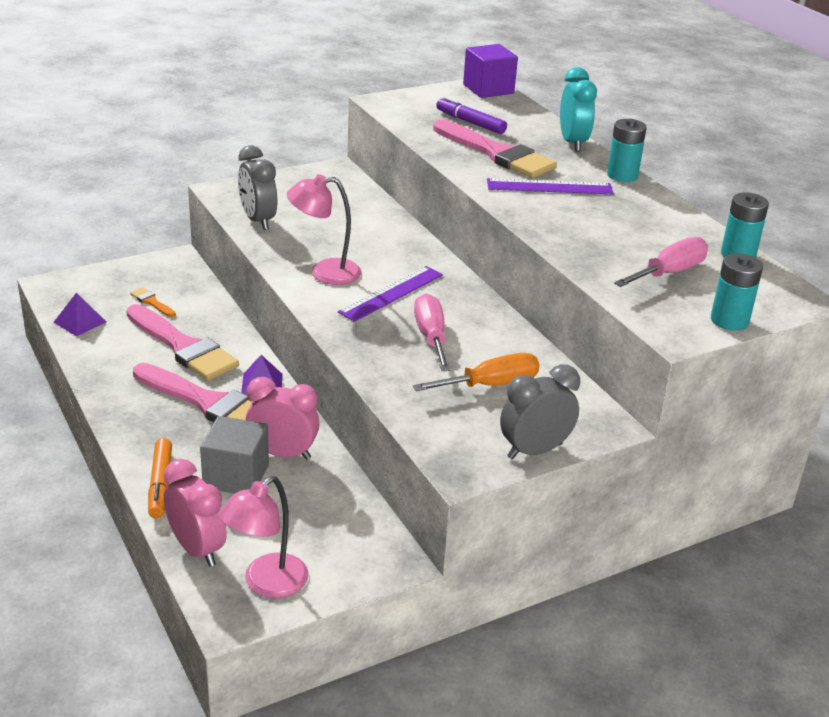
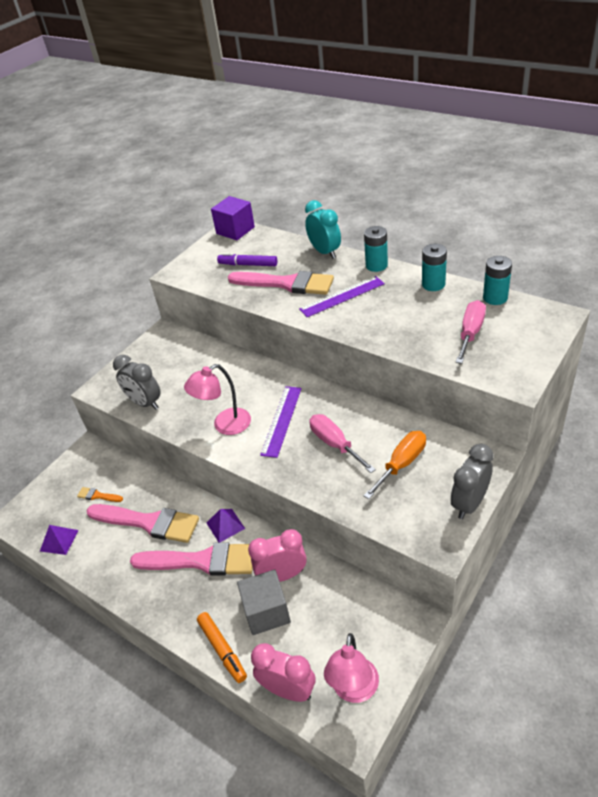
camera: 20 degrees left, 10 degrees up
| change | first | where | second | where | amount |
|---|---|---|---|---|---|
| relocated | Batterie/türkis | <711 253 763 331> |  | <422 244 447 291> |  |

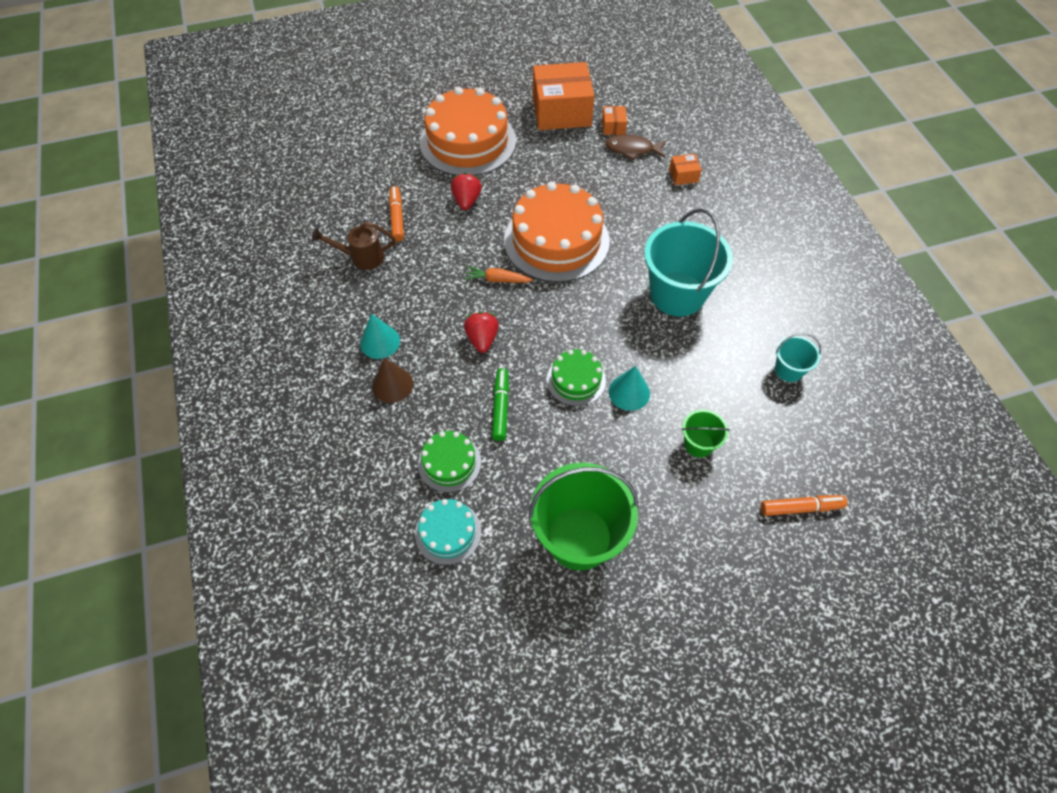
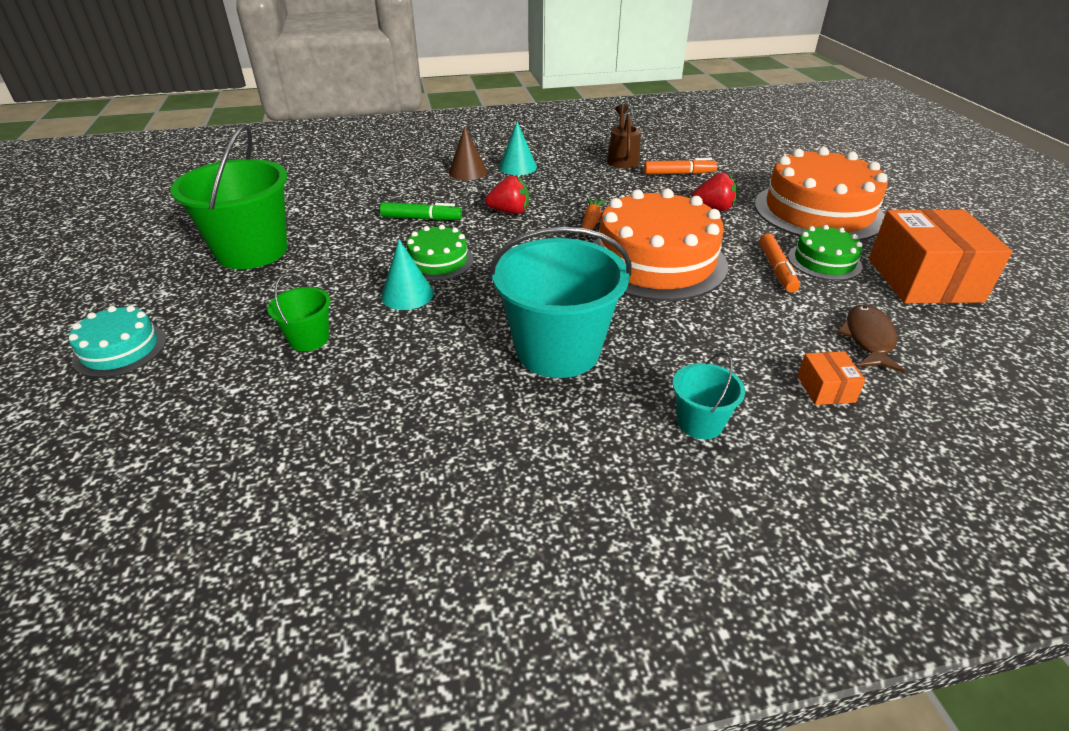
camera: 95 degrees right, 20 degrees down
| change | first | where | second | where | amount |
|---|---|---|---|---|---|
| missing | Schachtel/orange | <602 106 627 135> |  |  |  |
| relocated | Eimer/türkis | <775 333 821 382> |  | <673 352 745 439> |  |
| relocated | Kuchen/grün | <418 431 481 493> |  | <788 225 863 280> |  |
| relocated | Filzstift/orange | <761 495 847 516> |  | <759 233 800 293> |  |
| relocated | Kuchen/türkis | <415 499 481 565> |  | <69 306 166 377> |  |

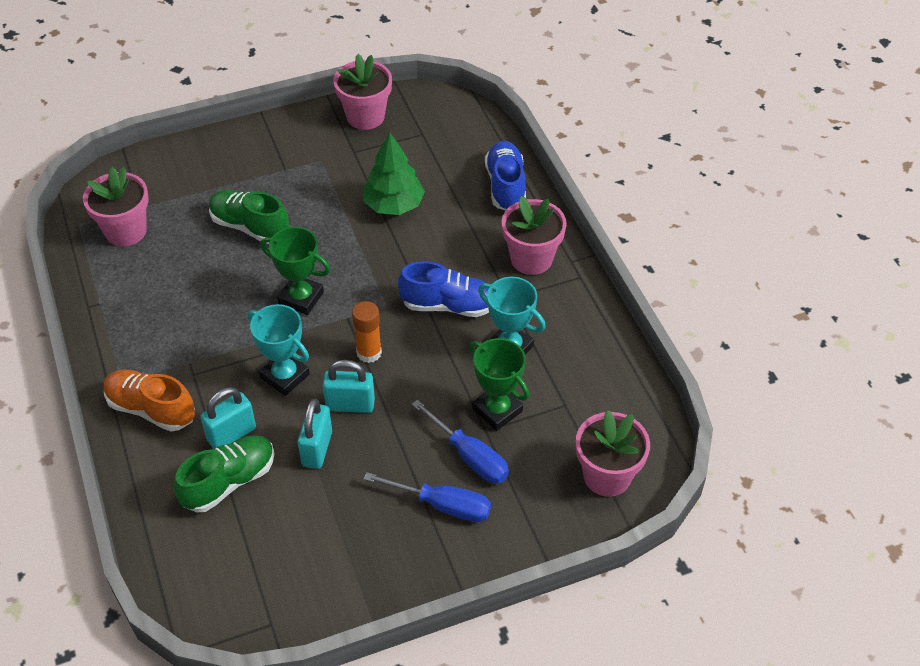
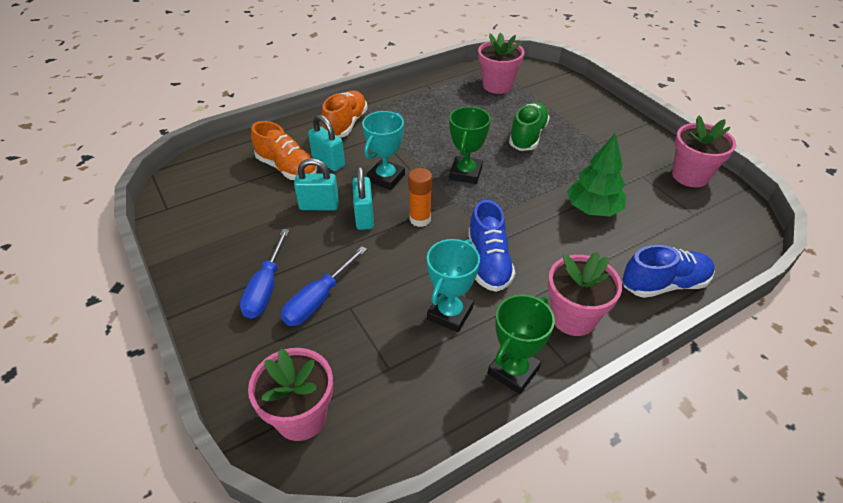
camera: 80 degrees right, 5 degrees down
| change | first | where | second | where | amount |
|---|---|---|---|---|---|
| relocated | Pokal/grün | <470 338 529 431> |  | <488 295 555 394> |  |
| colour | Schuh/grün | <174 435 274 513> | Schuh/orange | <251 121 317 180> |  |

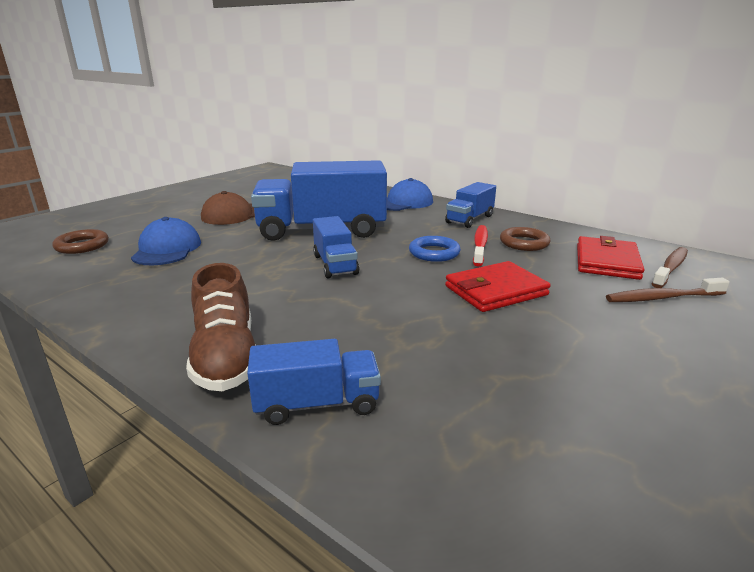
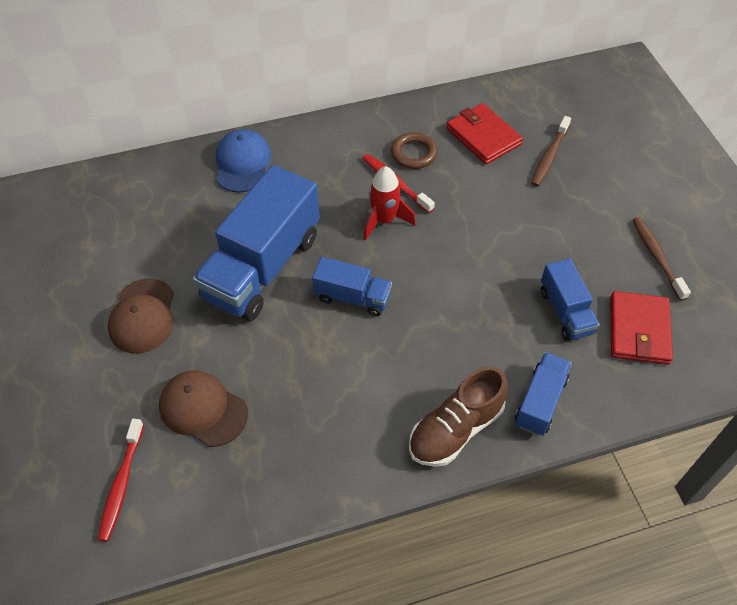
camera: 55 degrees left, 30 degrees up
| change | first | where | second | where | amount |
|---|---|---|---|---|---|
| relocated | Lastwagen/blau | <445 182 496 228> |  | <541 259 600 341> |  |
| colour | Kappe/blau | <131 217 201 265> | Kappe/braun | <159 370 248 447> |  |
| exchanged | Ring/braun | <53 229 109 254> | Zahnbürste/rot | <98 419 144 541> |  |
| exchanged | Ring/blau | <409 236 461 262> | Rakete/rot | <364 166 416 241> |  |
| relocated | Zahnbürste/braun | <652 247 688 288> |  | <633 217 691 301> |  |
| relocated | Geldbörse/rot | <445 261 551 312> |  | <610 291 673 365> |  |
| spun | Schuh/braun | <186 263 256 391> |  | <409 366 508 467> | 120 degrees clockwise |

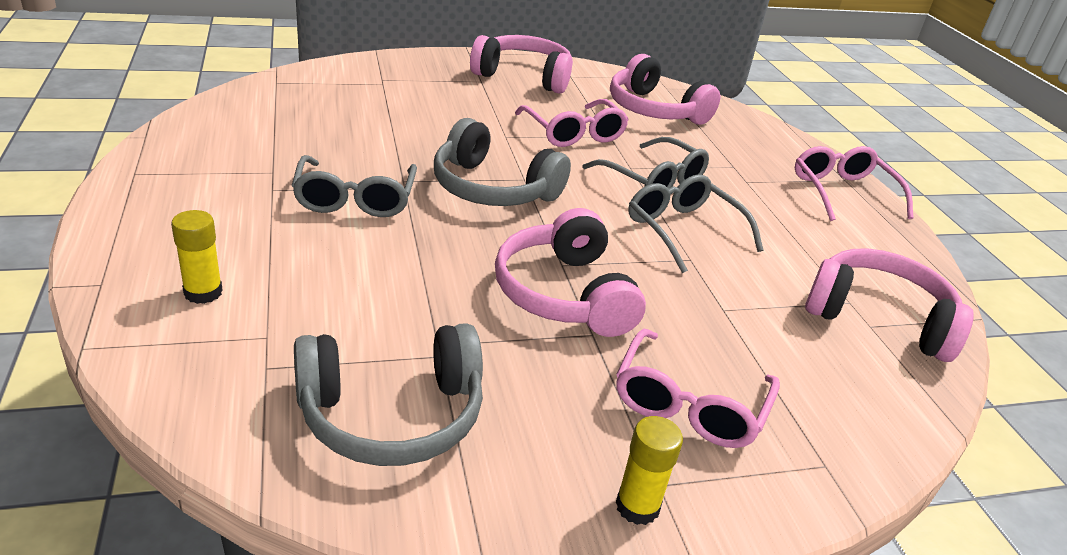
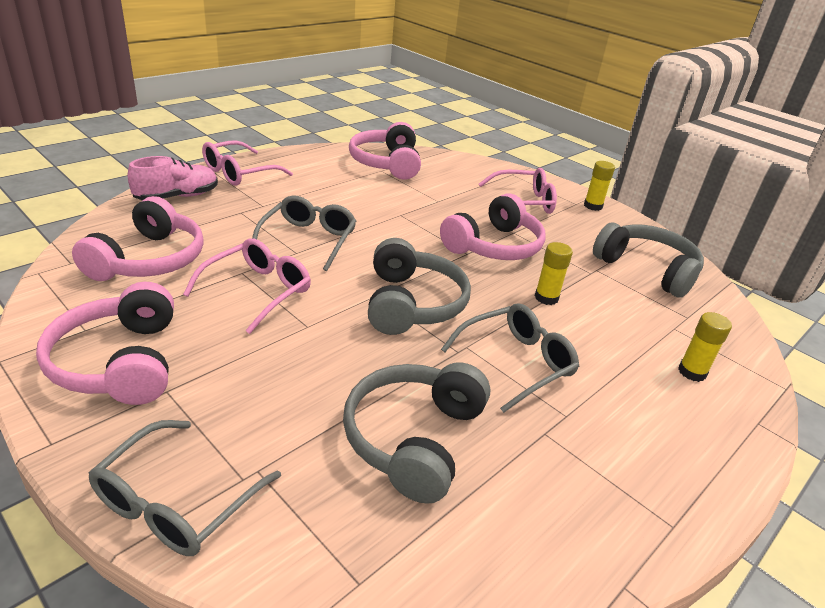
camera: 120 degrees left, 0 degrees up
| change | first | where | second | where | amount |
|---|---|---|---|---|---|
| relocated | Brille/grau | <628 174 763 273> |  | <89 420 281 556> |  |
| appeared |  |  | Schuh/rosa | <128 156 218 200> |  |
| appeared |  |  | Klebestift/gelb | <535 242 573 305> |  |
| appeared |  |  | Kopfhörer/grau | <343 362 490 504> |  |

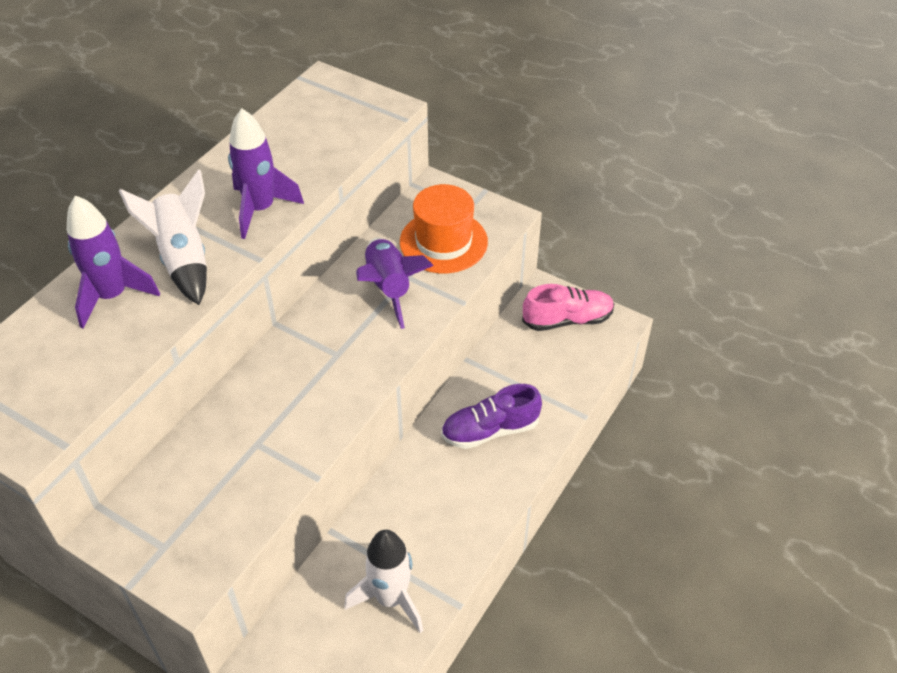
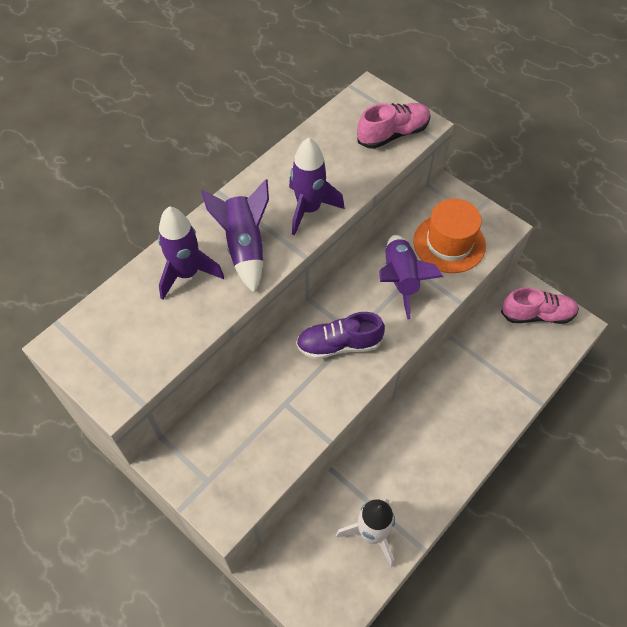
camera: 10 degrees right, 10 degrees up
| change | first | where | second | where | amount |
|---|---|---|---|---|---|
| colour | Rakete/weiß | <119 169 207 305> | Rakete/lila | <201 179 269 293> |  |
| relocated | Schuh/lila | <441 384 542 449> |  | <296 312 385 359> |  |
| appeared |  |  | Schuh/rosa | <357 103 431 149> |  |

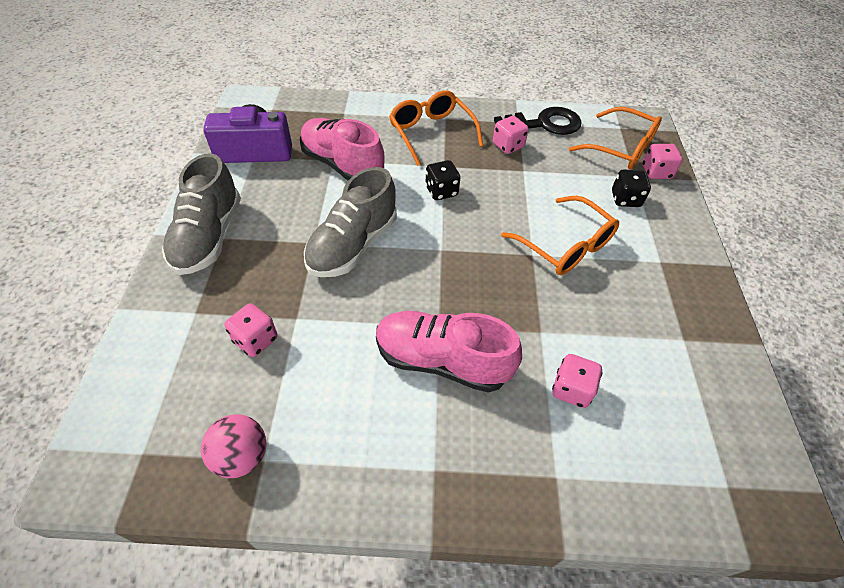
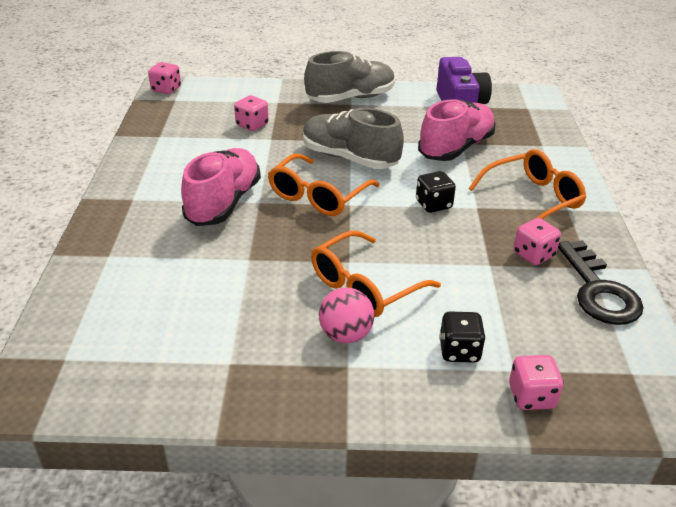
camera: 90 degrees right, 15 degrees down
| change | first | where | second | where | amount |
|---|---|---|---|---|---|
| relocated | Brille/orange | <569 107 662 170> |  | <268 154 380 216> |  |
| spun | Schuh/grau | <162 153 241 275> |  | <304 51 395 103> | 150 degrees clockwise |
| relocated | Spielwürfel/rosa | <552 354 602 408> |  | <148 62 181 94> |  |
| relocated | Ball/rosa | <201 414 266 478> |  | <319 288 374 343> |  |

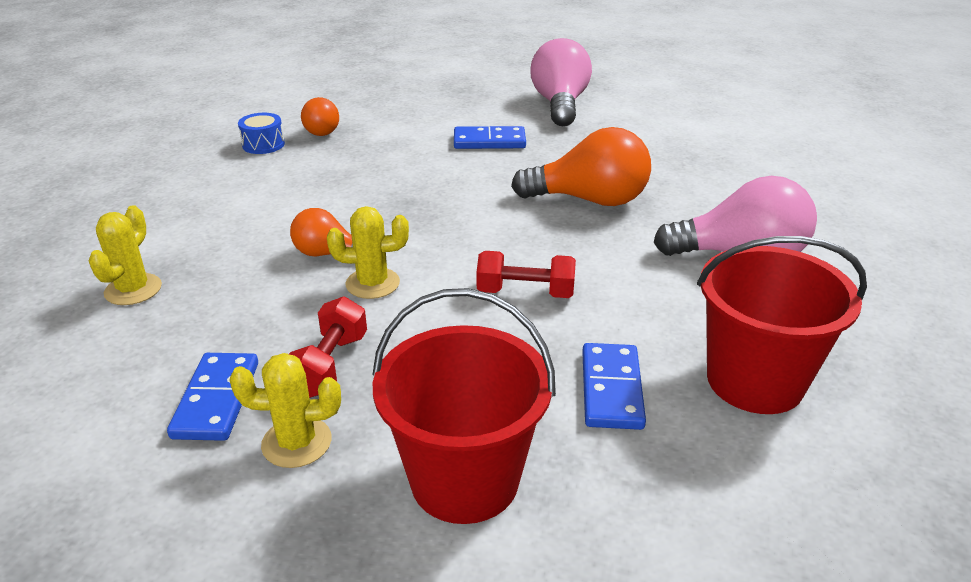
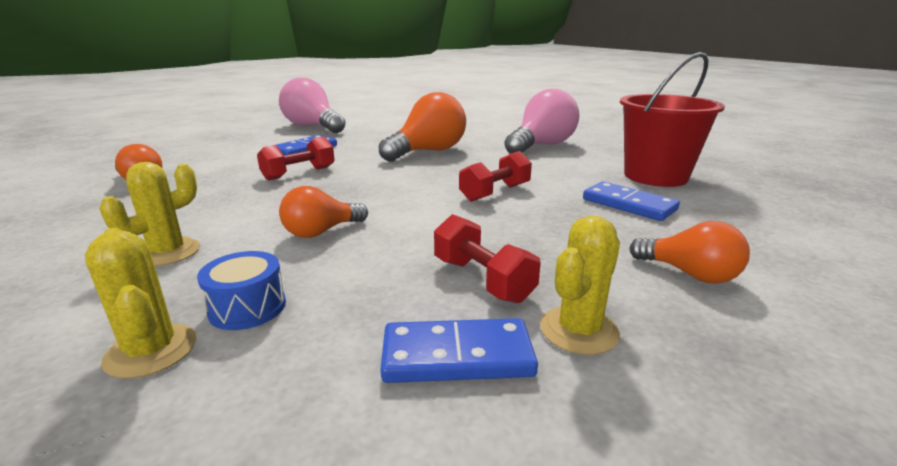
camera: 50 degrees left, 10 degrees down
| change | first | where | second | where | amount |
|---|---|---|---|---|---|
| relocated | Trommel/blau | <238 113 285 154> |  | <197 251 286 330> |  |
| relocated | Kaktus/gelb | <327 206 409 299> |  | <99 162 200 266> |  |
| exchanged | Eimer/rot | <372 288 556 524> | Glühbirne/orange | <629 221 750 284> |  |
| spun | Dominostein/blau | <167 353 258 441> |  | <380 318 538 383> | 45 degrees counterclockwise |
| appeared |  |  | Hantel/rot | <257 136 335 181> |  |

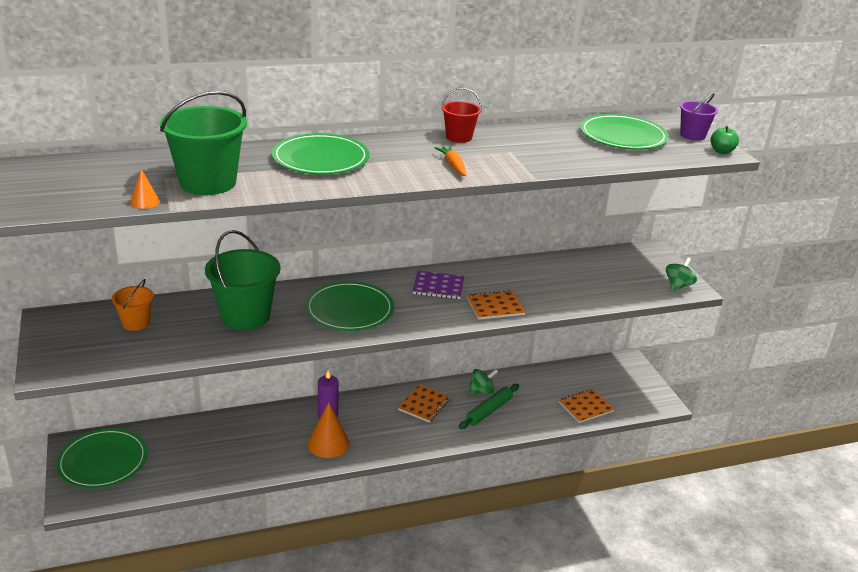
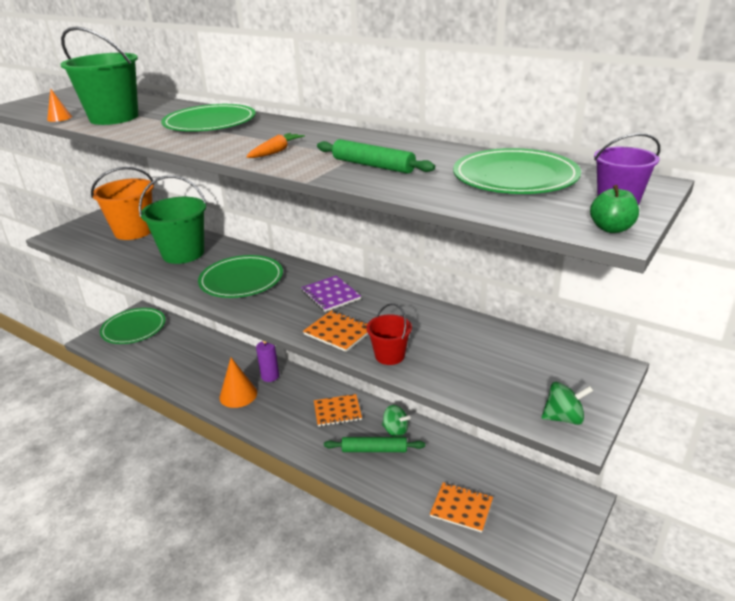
camera: 55 degrees right, 0 degrees up
| change | first | where | second | where | amount |
|---|---|---|---|---|---|
| relocated | Eimer/rot | <441 88 482 143> |  | <366 303 412 365> |  |
| size | Eimer/orange | <112 279 154 331> |  | <91 167 154 240> | x1.85 |
| appeared |  |  | Nudelholz/grün | <317 139 435 174> |  |

